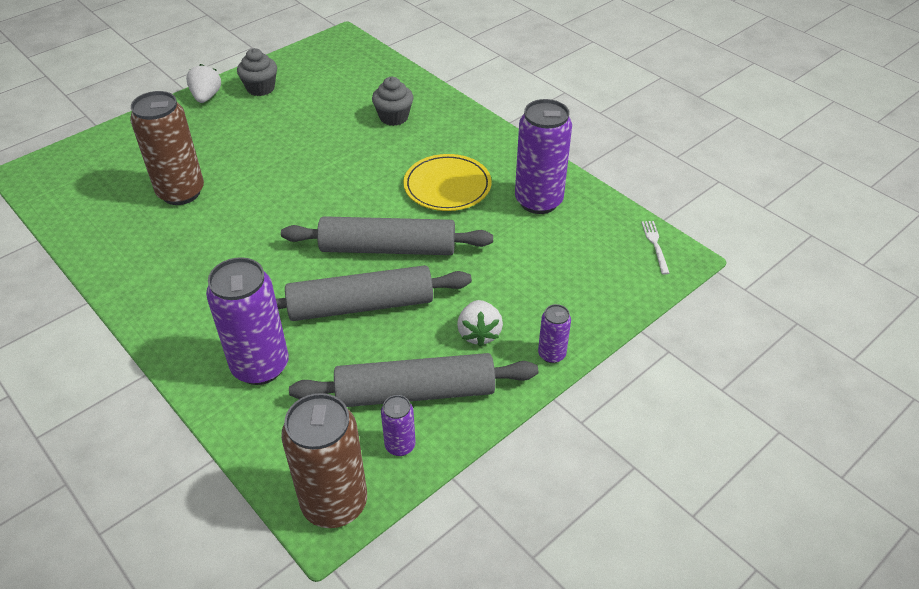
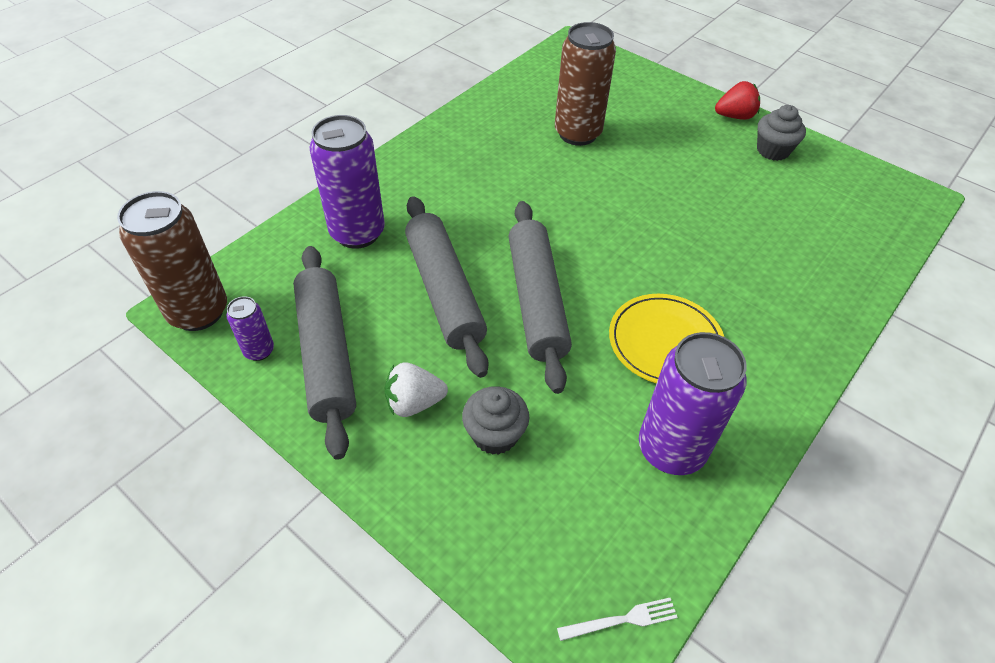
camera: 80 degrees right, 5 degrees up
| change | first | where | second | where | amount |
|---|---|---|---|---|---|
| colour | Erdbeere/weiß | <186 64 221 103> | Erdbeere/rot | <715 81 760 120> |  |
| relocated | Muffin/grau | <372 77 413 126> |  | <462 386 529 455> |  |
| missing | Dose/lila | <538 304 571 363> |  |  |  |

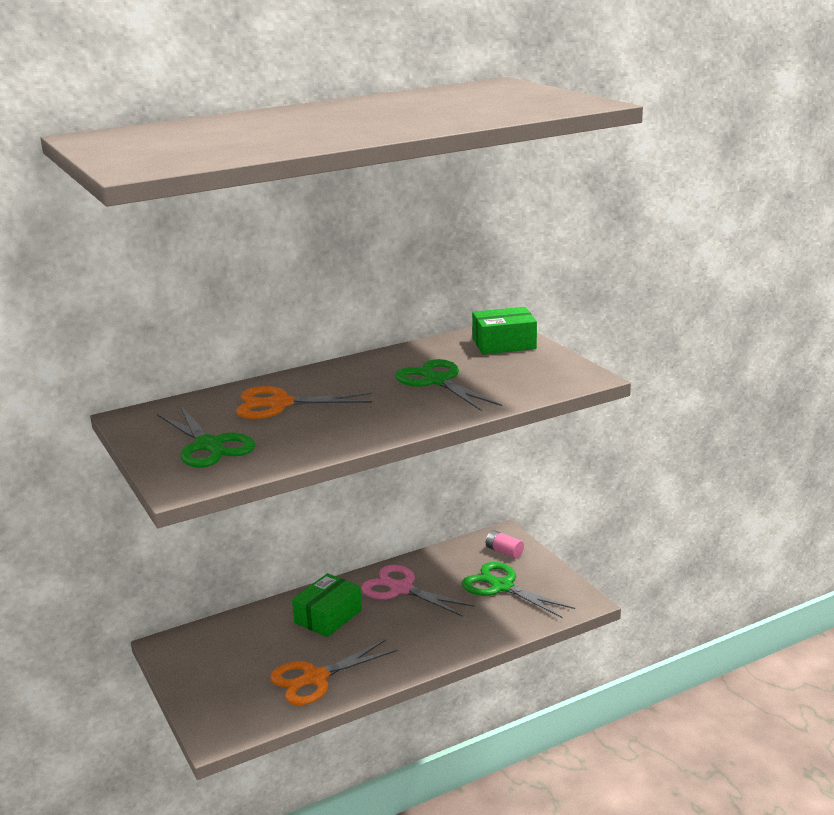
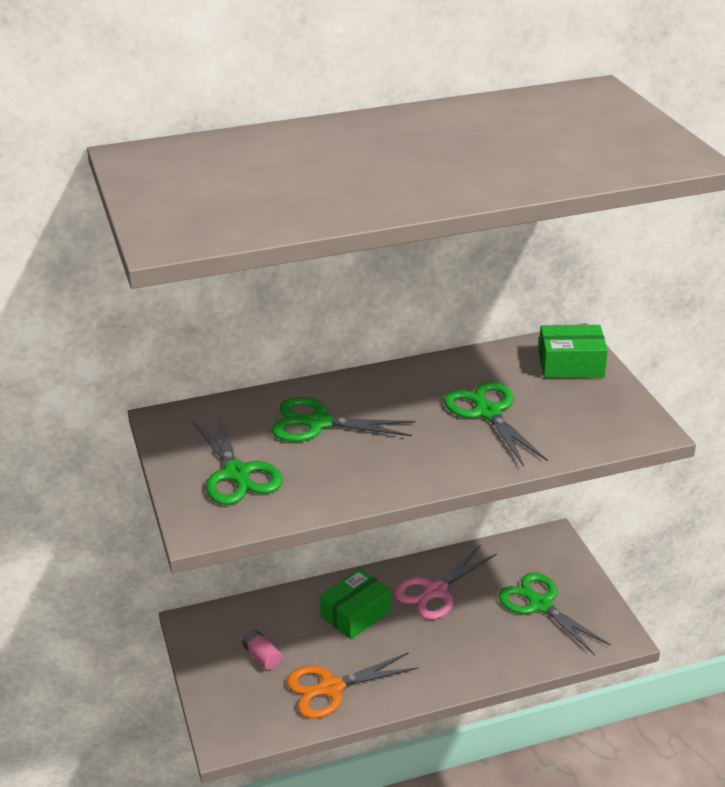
camera: 10 degrees right, 10 degrees up
| change | first | where | second | where | amount |
|---|---|---|---|---|---|
| colour | Schere/orange | <236 386 373 419> | Schere/grün | <271 397 416 442> |  |
| relocated | Batterie/rosa | <486 530 524 559> |  | <242 630 282 670> |  |
| spun | Schere/rosa | <361 565 475 617> |  | <394 544 497 620> | 90 degrees counterclockwise |

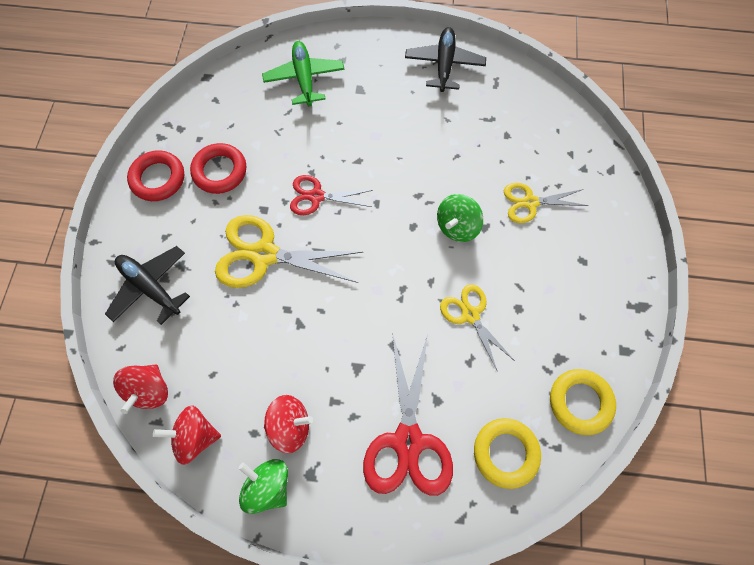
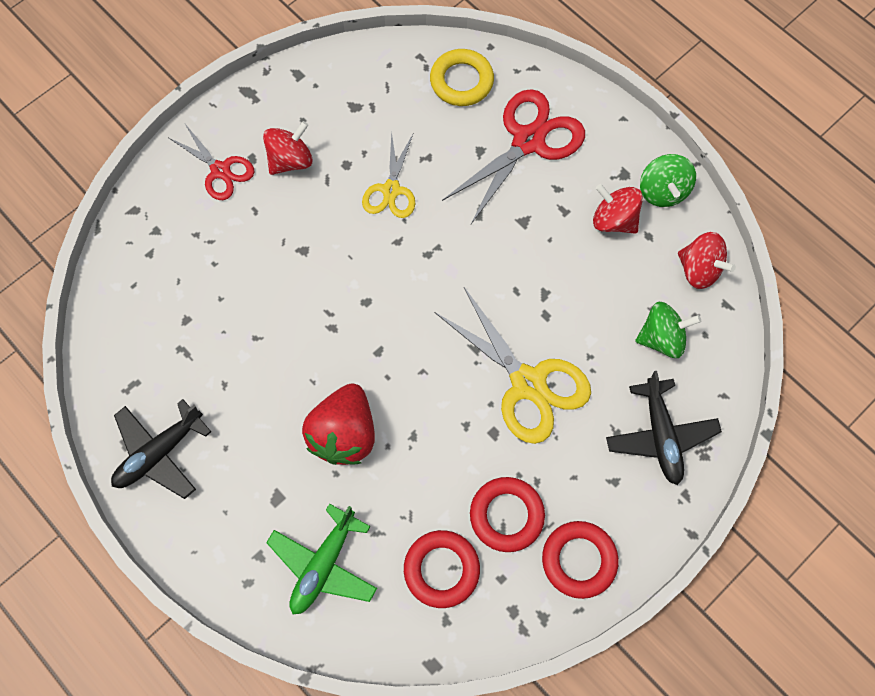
camera: 140 degrees left, 0 degrees up
| change | first | where | second | where | amount |
|---|---|---|---|---|---|
| relocated | Schere/rot | <290 175 373 215> |  | <169 124 254 200> |  |
| missing | Schere/gelb | <504 183 589 223> |  |  |  |
| relocated | Kreisel/grün | <437 194 483 242> |  | <635 302 701 358> |  |
| relocated | Kreisel/rot | <113 364 168 414> |  | <263 121 312 175> |  |
| missing | Ring/gelb | <550 369 616 435> |  |  |  |
| appeared |  |  | Erdbeere/rot | <302 383 375 465> |  |
| appeared |  |  | Ring/rot | <404 530 480 608> |  |

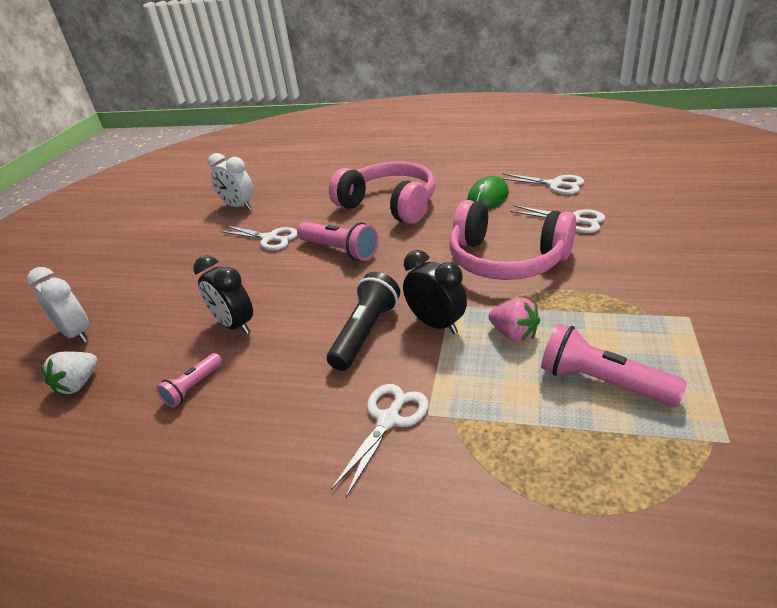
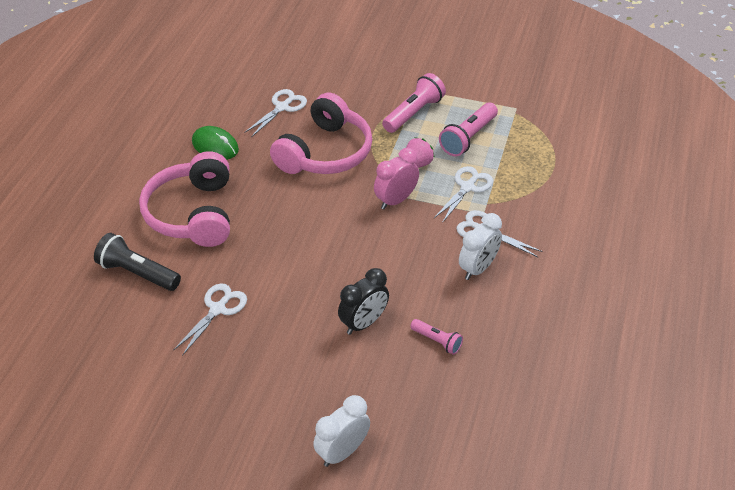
camera: 90 degrees left, 10 degrees up
| change | first | where | second | where | amount |
|---|---|---|---|---|---|
| relocated | Wecker/weiß | <208 153 254 210> |  | <459 213 502 280> |  |
| spun | Kopfhörer/rosa | <329 161 435 224> |  | <139 151 230 247> | 45 degrees counterclockwise |
| relocated | Schere/weiß | <502 173 584 195> |  | <434 166 493 223> |  |
| relocated | Taschenlampe/rosa | <297 222 378 261> |  | <382 73 446 133> |  |
| colour | Wecker/schwarz | <403 250 467 334> | Wecker/rosa | <374 148 419 209> |  |
| relocated | Taschenlampe/schwarz | <327 272 400 371> |  | <94 233 181 291> |  |
| missing | Erdbeere/weiß | <41 351 97 396> |  |  |  |

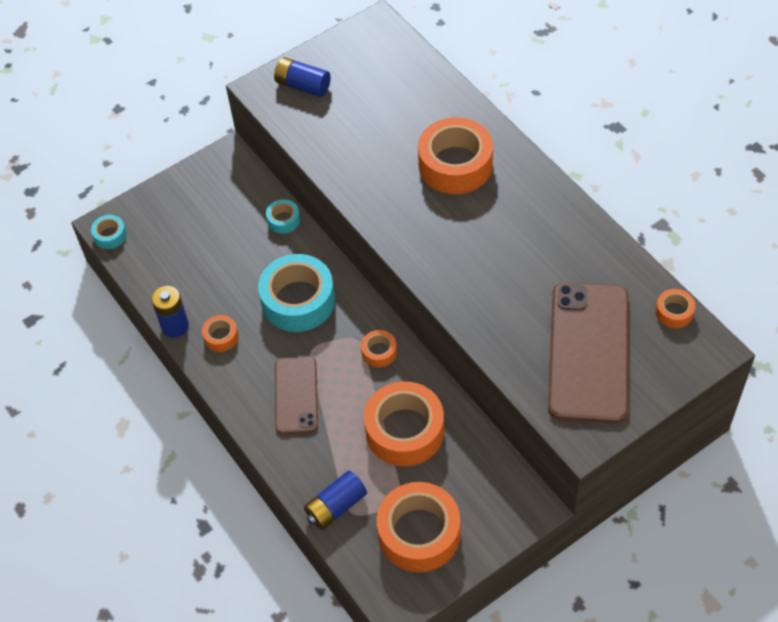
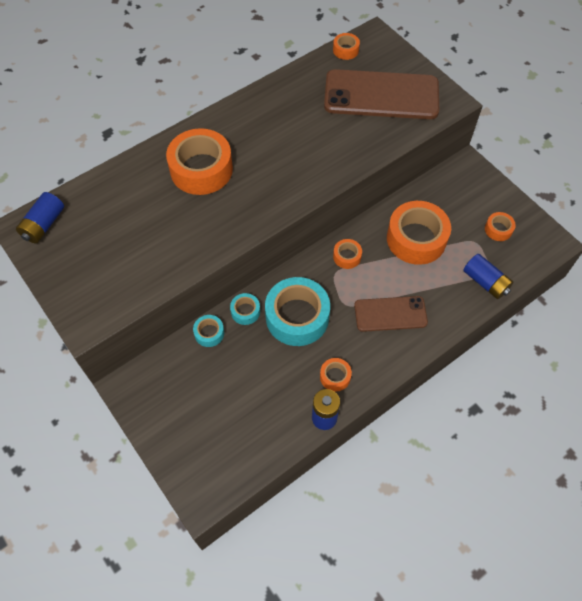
camera: 95 degrees left, 5 degrees up
| change | first | where | second | where | amount |
|---|---|---|---|---|---|
| relocated | Batterie/blau | <274 57 331 97> |  | <16 192 64 243> |  |
| relocated | Klebeband/türkis | <91 215 127 249> |  | <230 293 260 325> |  |
| size | Klebeband/orange | <377 482 460 572> |  | <485 212 516 241> | x0.46 |

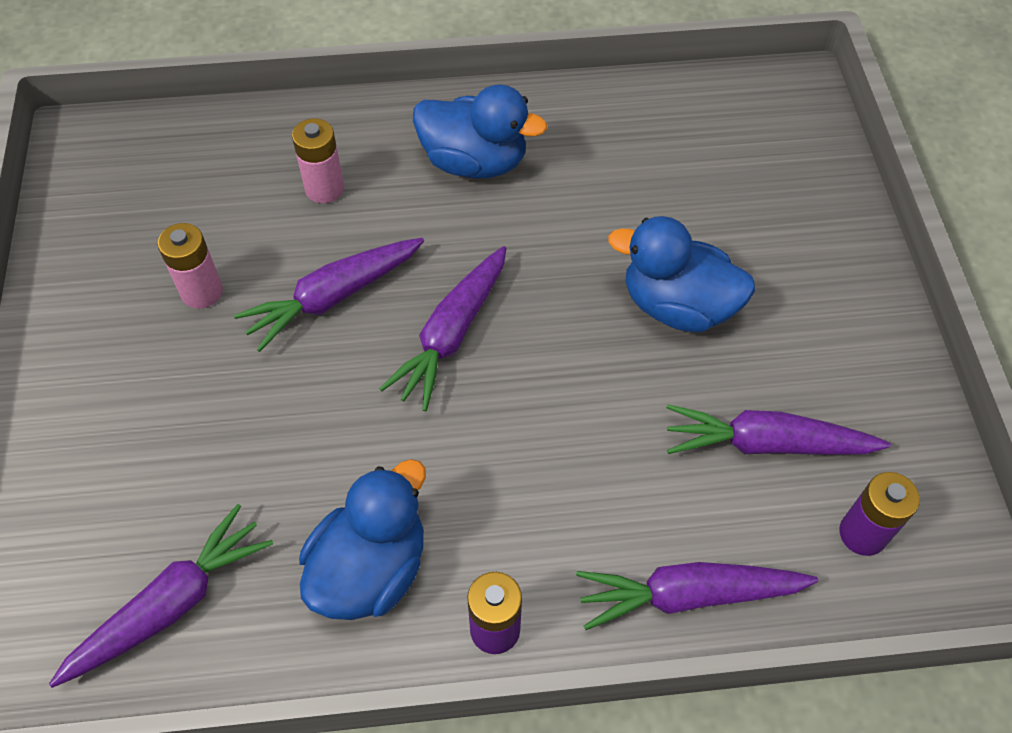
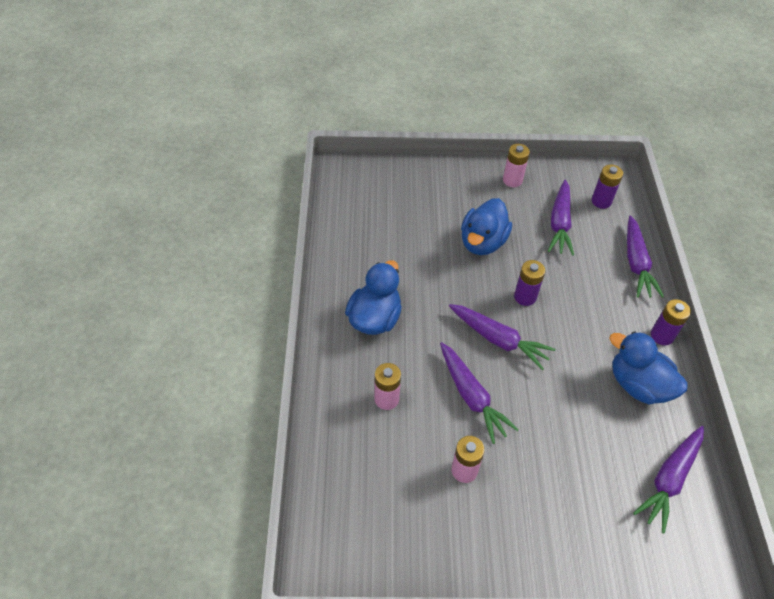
camera: 85 degrees left, 5 degrees down
| change | first | where | second | where | amount |
|---|---|---|---|---|---|
| spun | Karotte/lila | <49 504 273 688> |  | <633 426 704 534> | 105 degrees counterclockwise |
| appeared |  |  | Batterie/rosa | <503 144 530 187> |  |
| appeared |  |  | Batterie/lila | <514 260 545 306> |  |

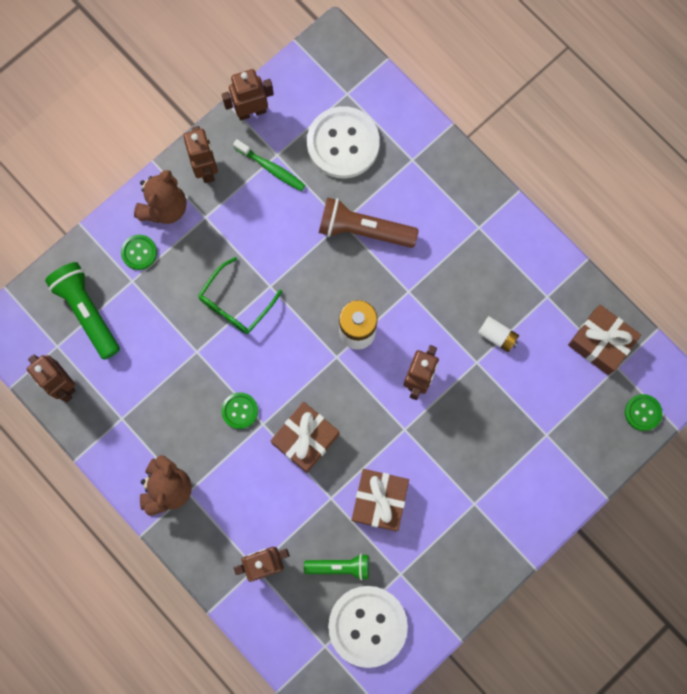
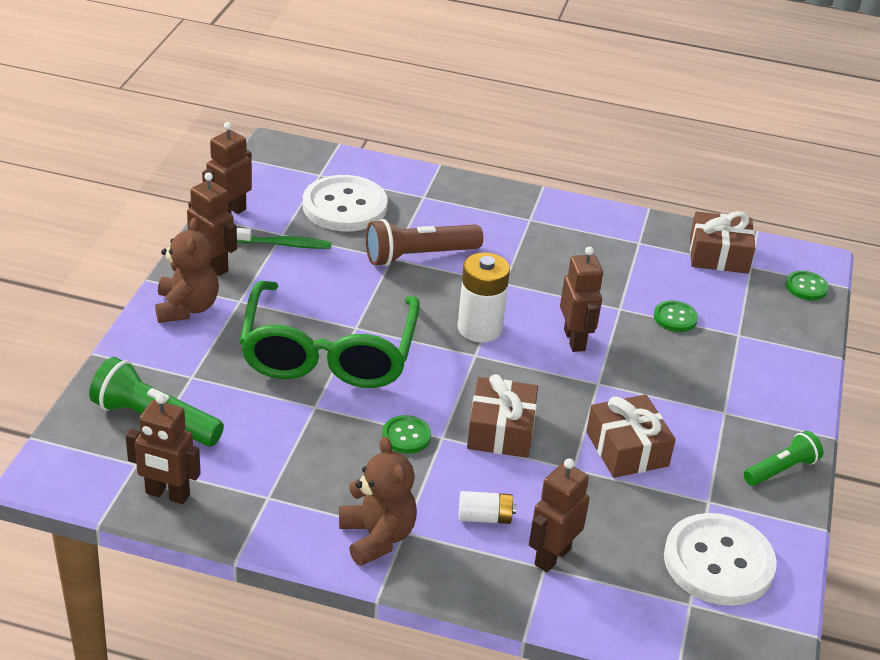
camera: 35 degrees left, 40 degrees down
| change | first | where | second | where | amount |
|---|---|---|---|---|---|
| relocated | Knopf/grün | <121 235 157 270> |  | <654 300 698 332> |  |
| size | Brille/grün | <198 257 282 334> |  | <240 281 420 388> | x1.96 |
| relocated | Batterie/weiß | <478 316 519 352> |  | <459 491 516 524> |  |
| relocated | Taschenlampe/grün | <304 554 369 580> |  | <744 431 823 486> |  |

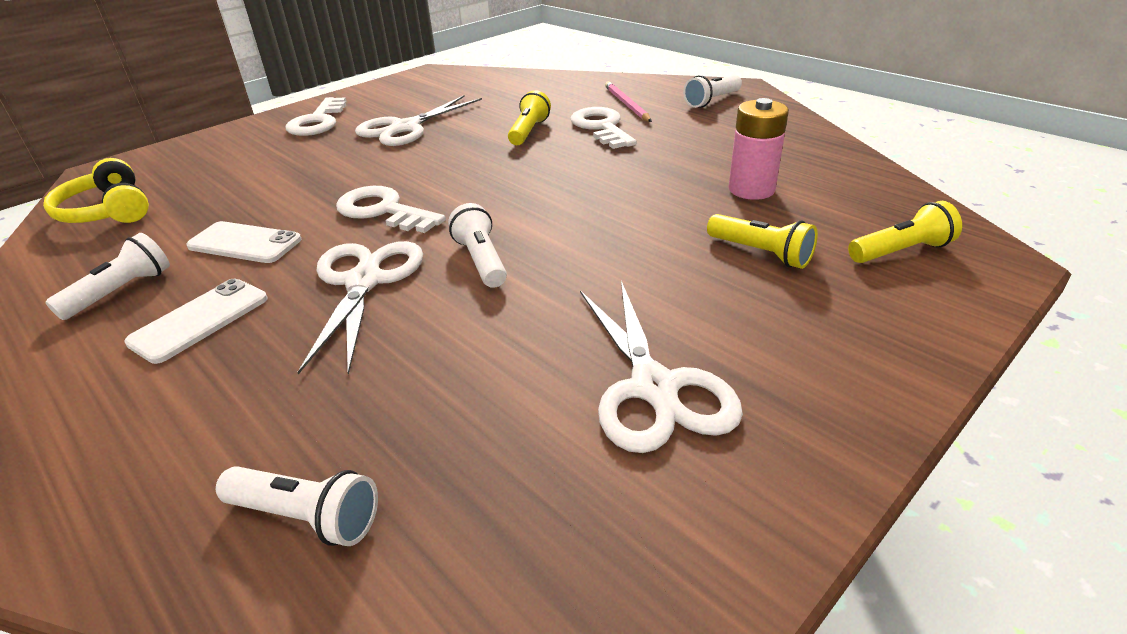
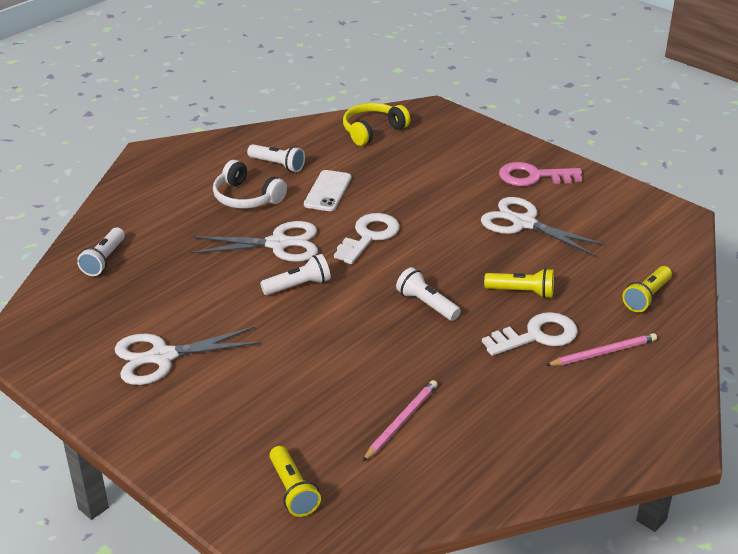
camera: 85 degrees right, 0 degrees up
| change | first | where | second | where | amount |
|---|---|---|---|---|---|
| relocated | Taschenlampe/weiß | <683 75 742 108> |  | <396 267 461 321> |  |
| colour | Schlüssel/weiß | <286 97 346 136> | Schlüssel/rosa | <499 162 582 186> |  |
| exchanged | Batterie/rosa | <729 98 789 200> | Bleistift/rosa | <363 380 438 461> |  |
| relocated | Taschenlampe/gelb | <707 214 818 269> |  | <622 266 672 312> |  |
| exchanged | Handy/weiß | <124 279 267 364> | Kopfhörer/weiß | <213 160 287 209> |  |

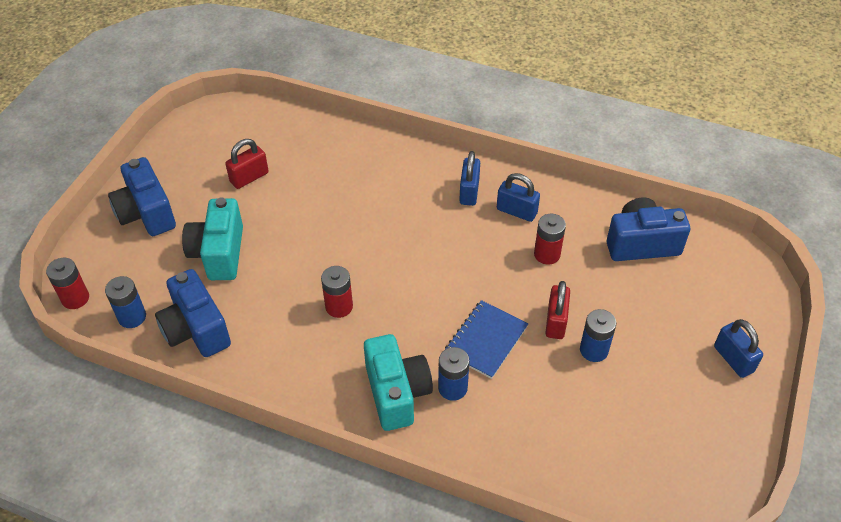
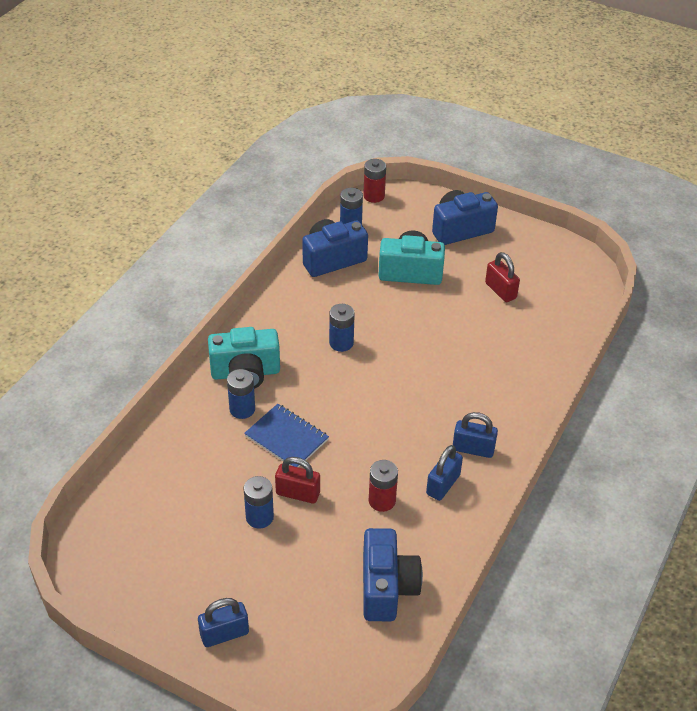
camera: 95 degrees right, 5 degrees down
| change | first | where | second | where | amount |
|---|---|---|---|---|---|
| colour | Batterie/rot | <321 266 353 318> | Batterie/blau | <329 304 355 352> |  |

